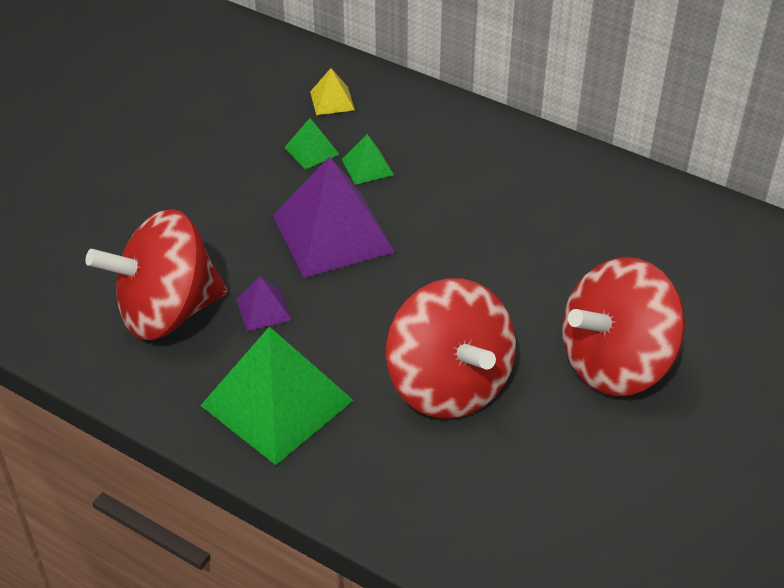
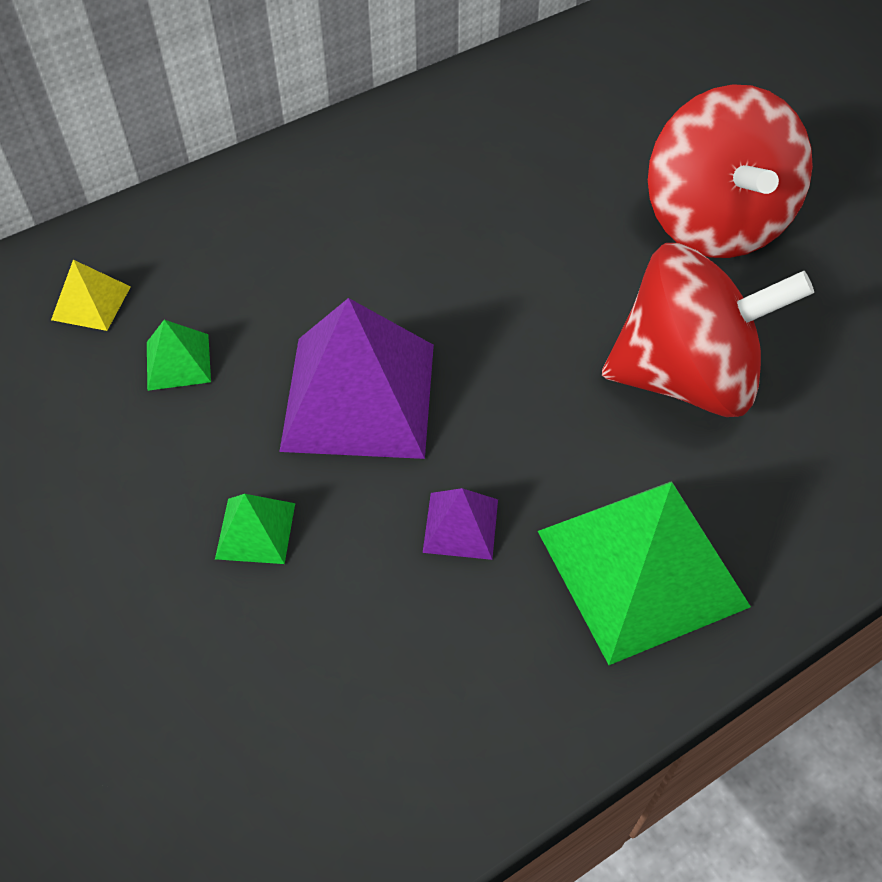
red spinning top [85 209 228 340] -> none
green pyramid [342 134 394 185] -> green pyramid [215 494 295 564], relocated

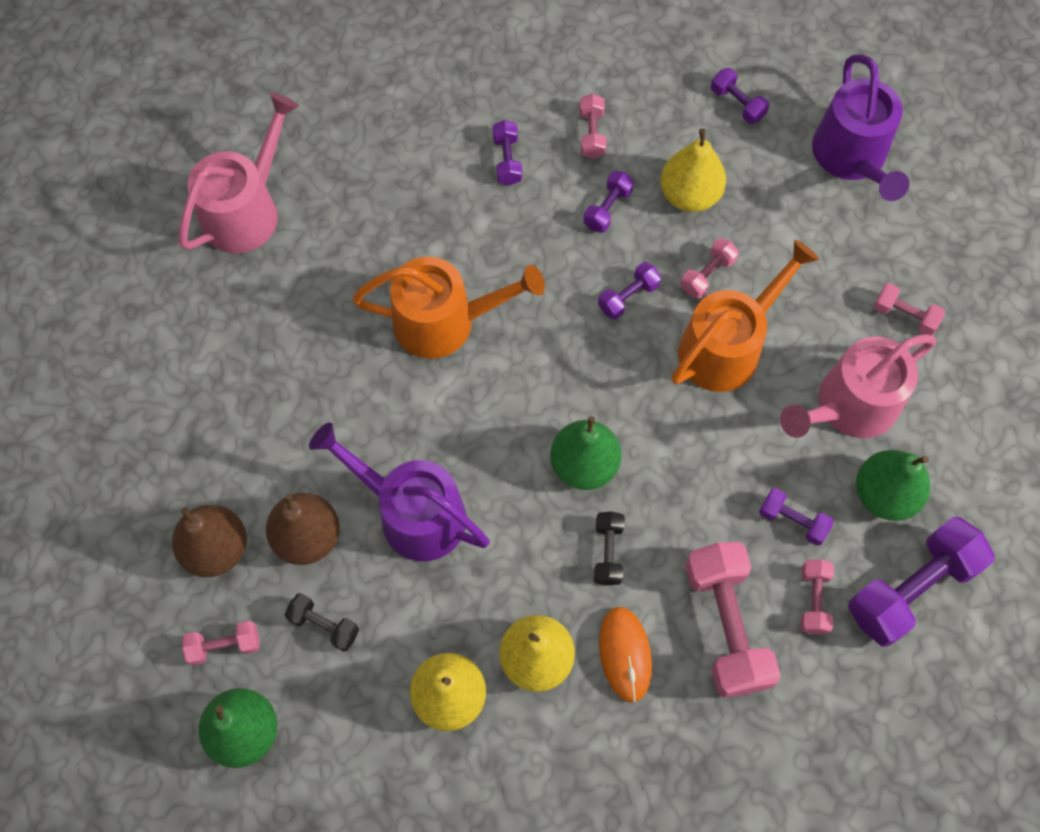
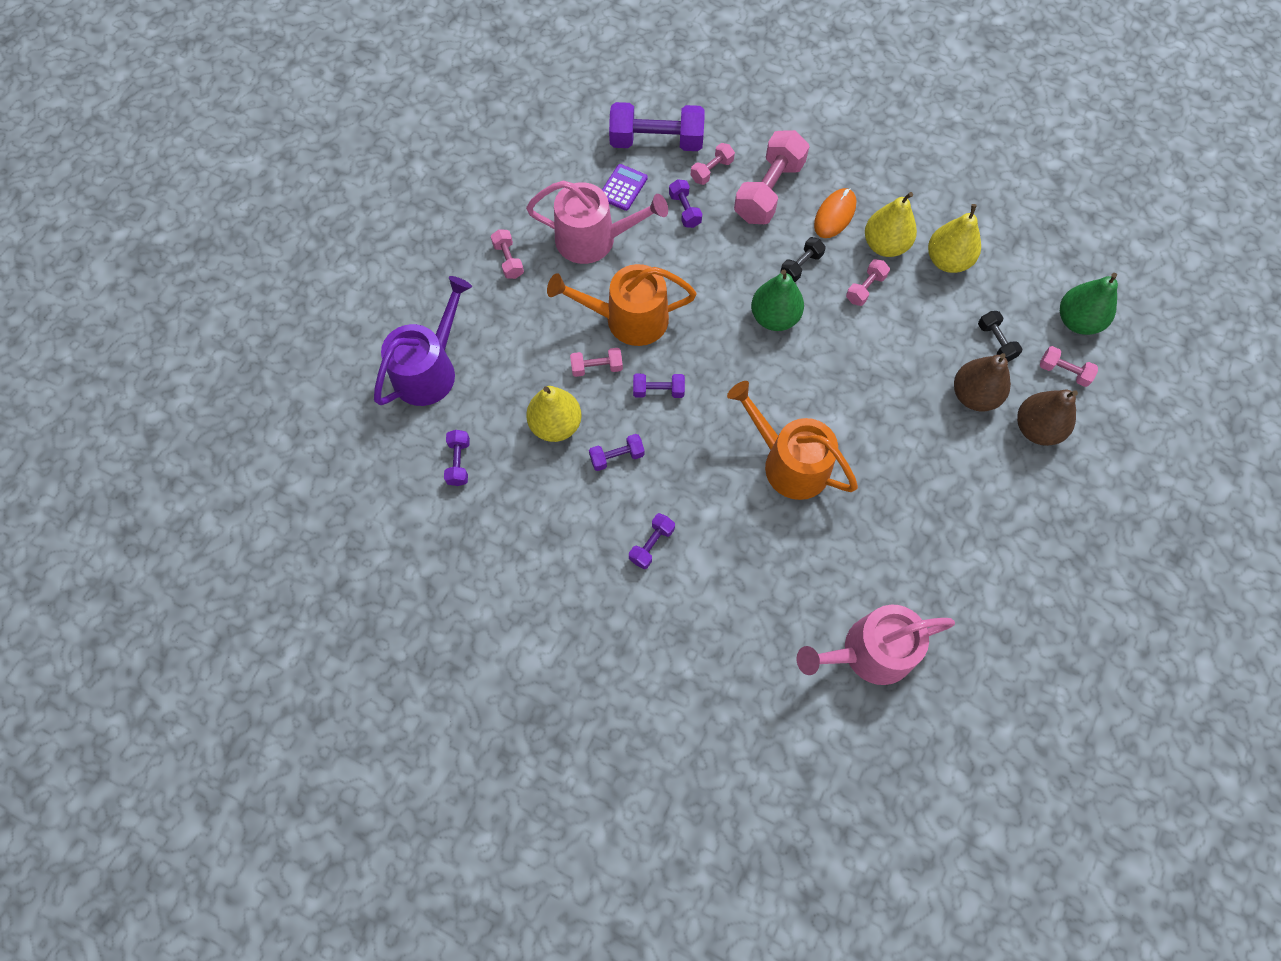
purple watering can [309 422 490 561] -> none
pink dumbbell [579 94 606 159] -> pink dumbbell [846 259 890 306], relocated
green pear [856 450 930 521] -> purple calculator [602 164 648 211]

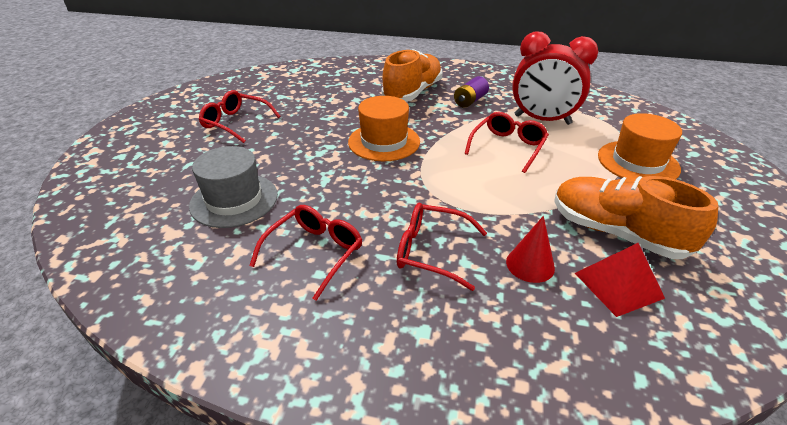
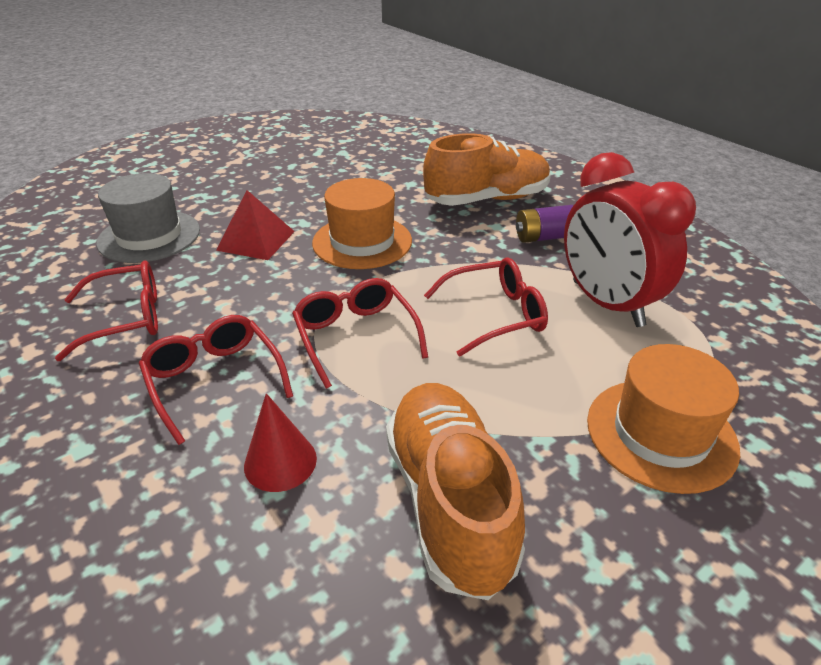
red glasses [199 90 281 143] -> red glasses [292 278 428 389], relocated
red pyramid [575 243 665 317] -> red pyramid [216 190 295 260], relocated

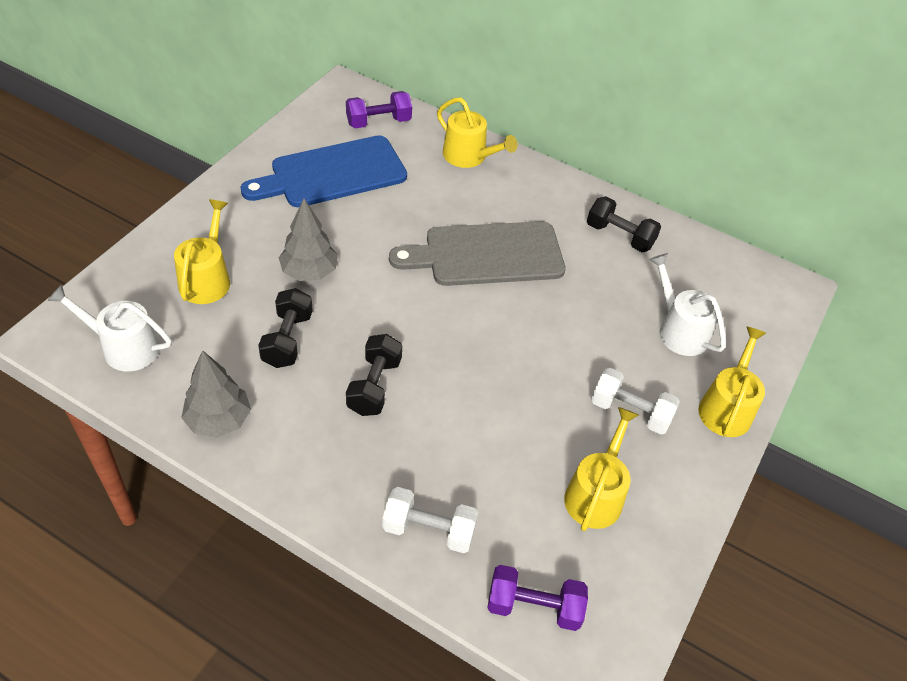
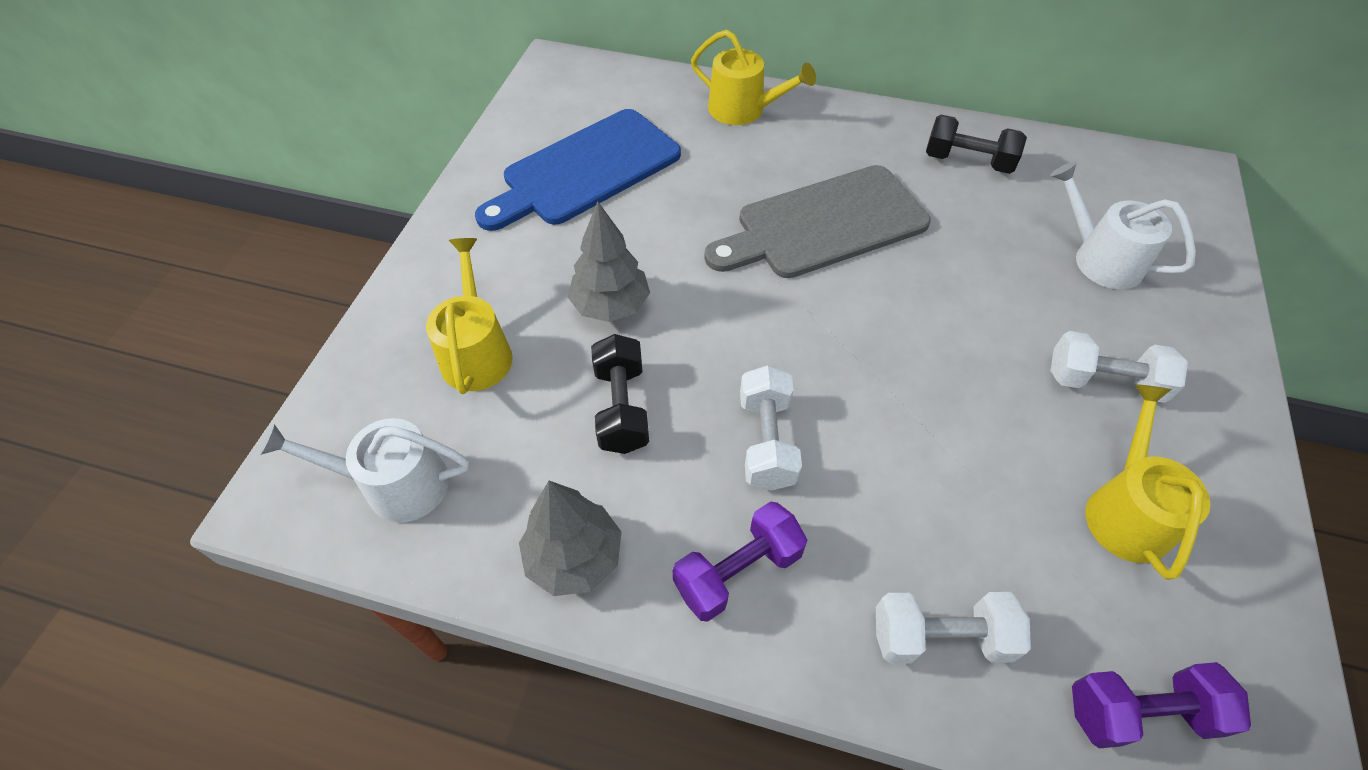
yellow watering can [698 326 766 437] -> none
purple dumbbell [346 91 412 128] -> purple dumbbell [673 501 807 622], relocated
black dumbbell [346 334 402 416] -> white dumbbell [740 365 802 491]

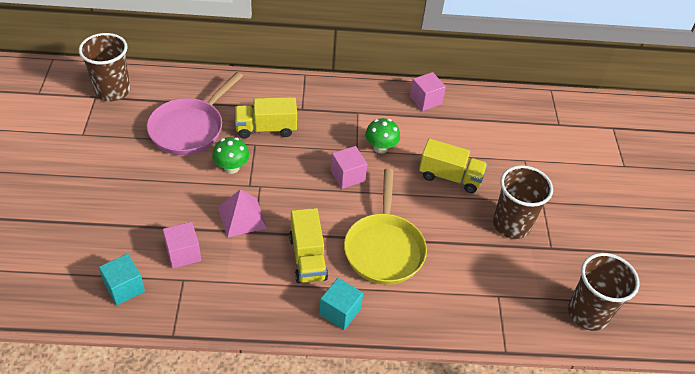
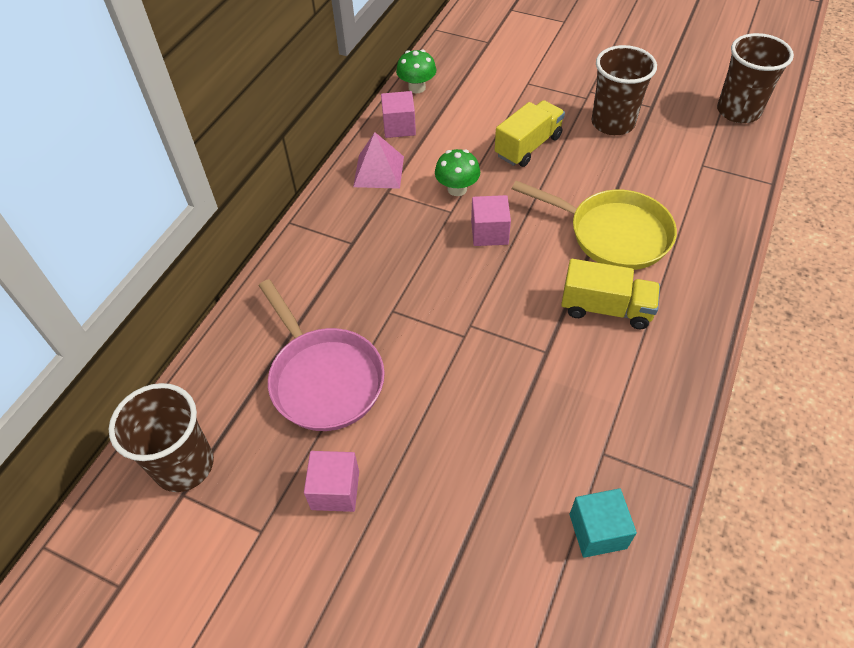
yellow truck [235 97 297 139] -> none
turquoise cube [319 278 363 330] -> none
pink cube [163 222 201 269] -> pink cube [304 451 359 512], relocated
green mushroom [212 137 249 174] -> green mushroom [396 50 436 93], relocated
pink pyramid [218 189 267 238] -> pink pyramid [353 132 404 189], relocated

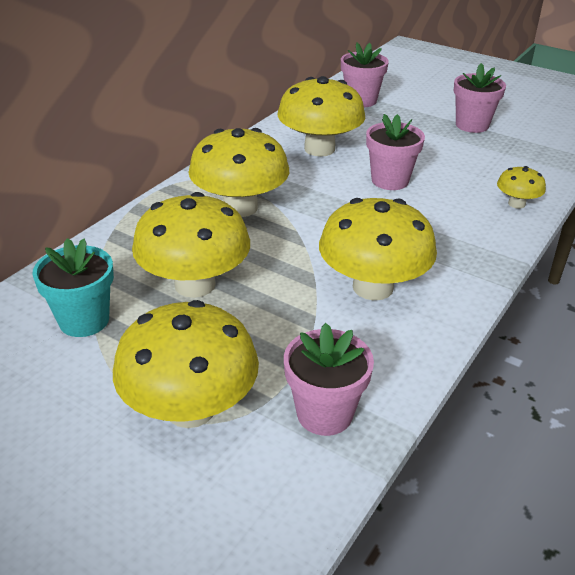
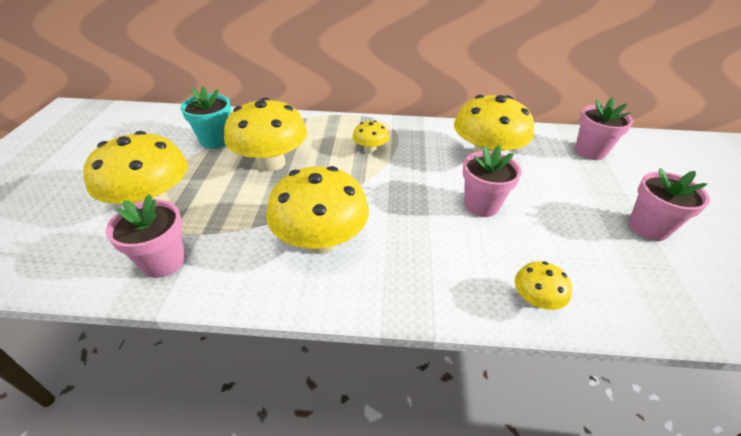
yellow mushroom [188 128 289 217] -> yellow mushroom [353 120 389 154], x0.49

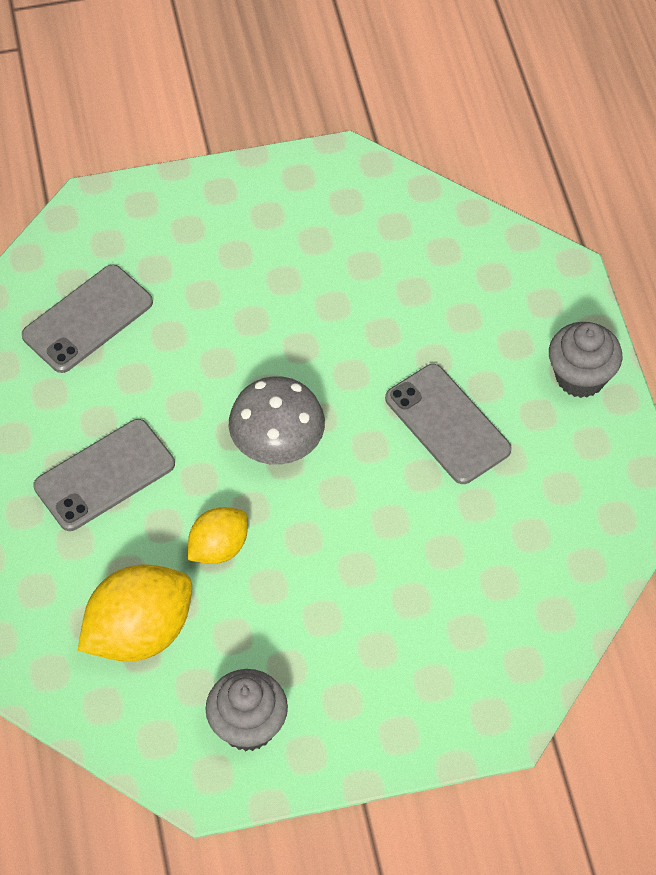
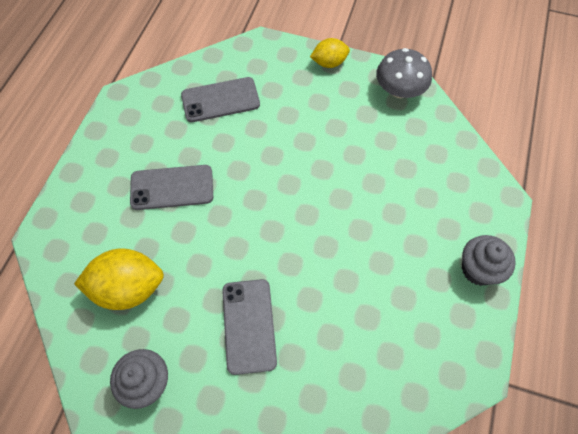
yellow lemon [188 507 248 564] -> yellow lemon [310 38 350 68], relocated
grey mushroom [229 376 325 465] -> grey mushroom [376 48 432 98], relocated
grey phone [385 364 512 484] -> grey phone [222 279 277 375], relocated

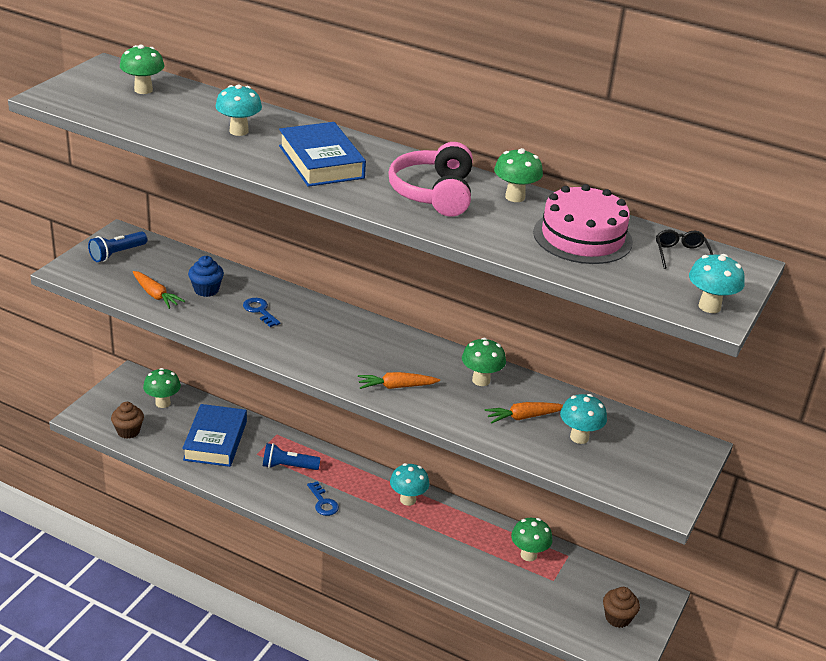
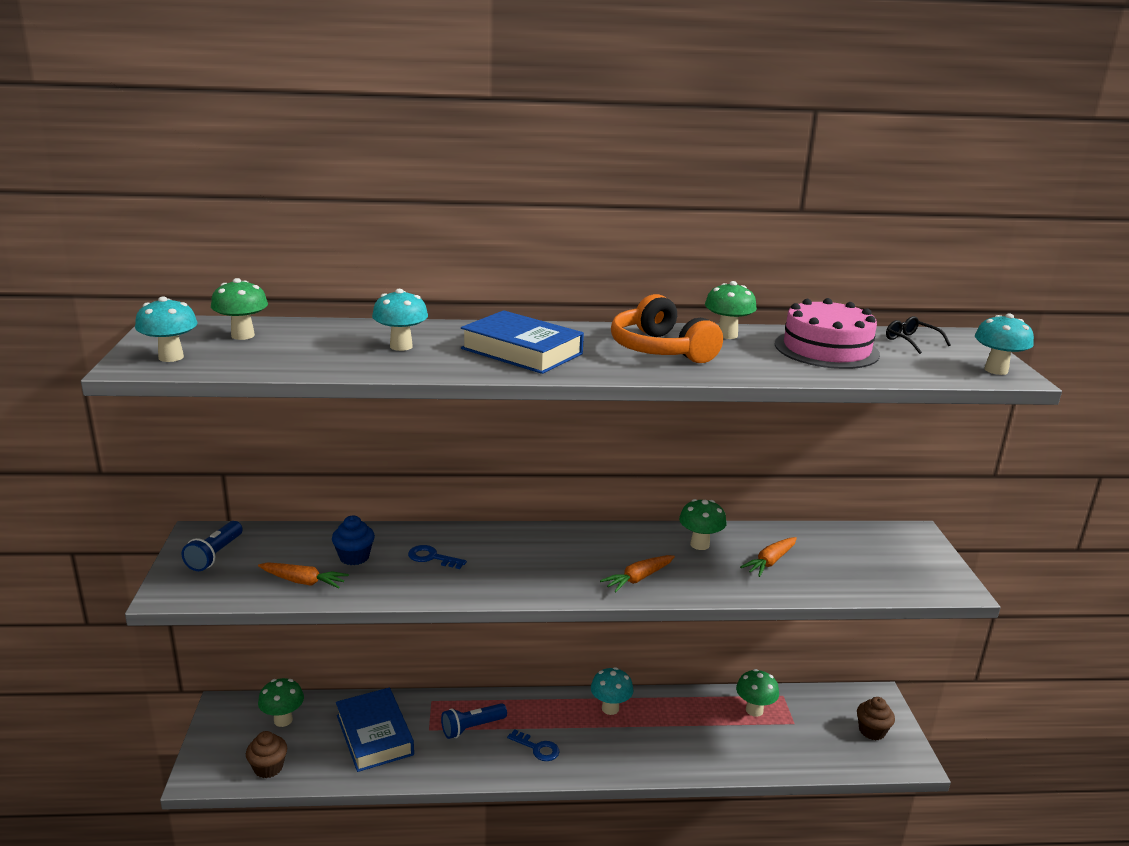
turquoise mushroom [560 394 607 444] -> turquoise mushroom [135 297 198 362], relocated
pink headphones [388 142 473 217] -> orange headphones [611 294 723 363]

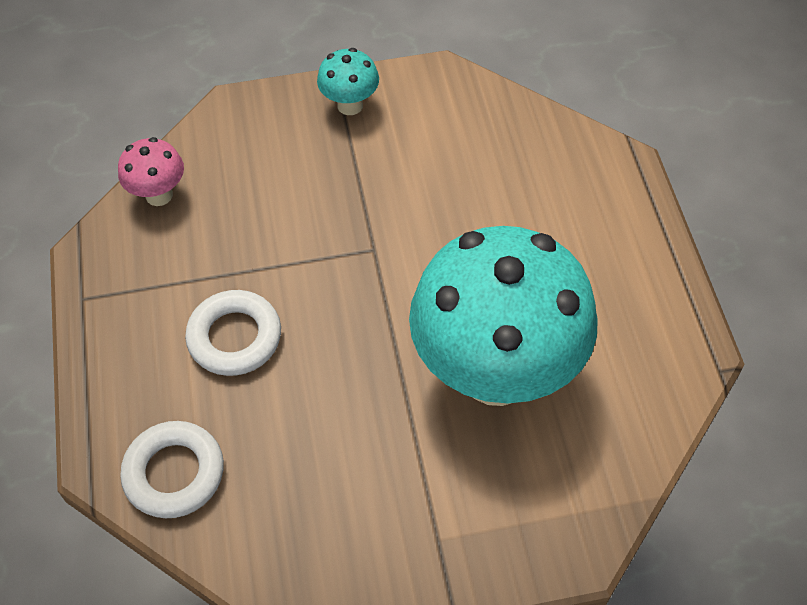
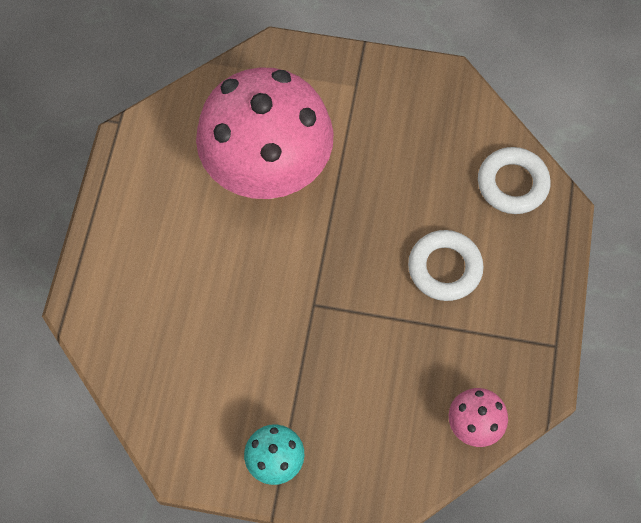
turquoise mushroom [409 226 598 406] -> pink mushroom [196 67 334 199]

